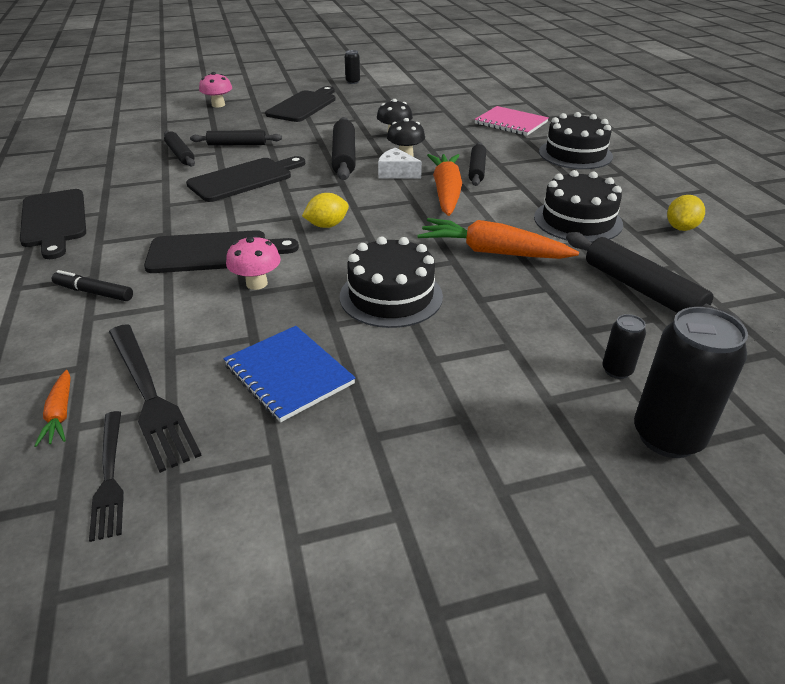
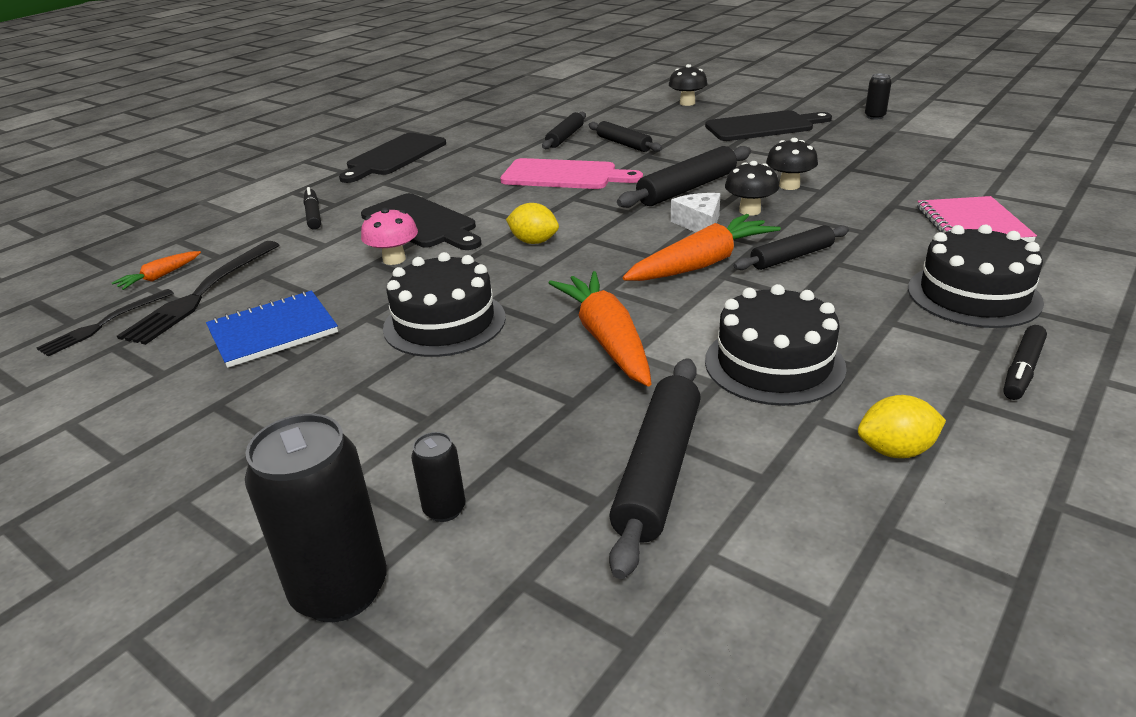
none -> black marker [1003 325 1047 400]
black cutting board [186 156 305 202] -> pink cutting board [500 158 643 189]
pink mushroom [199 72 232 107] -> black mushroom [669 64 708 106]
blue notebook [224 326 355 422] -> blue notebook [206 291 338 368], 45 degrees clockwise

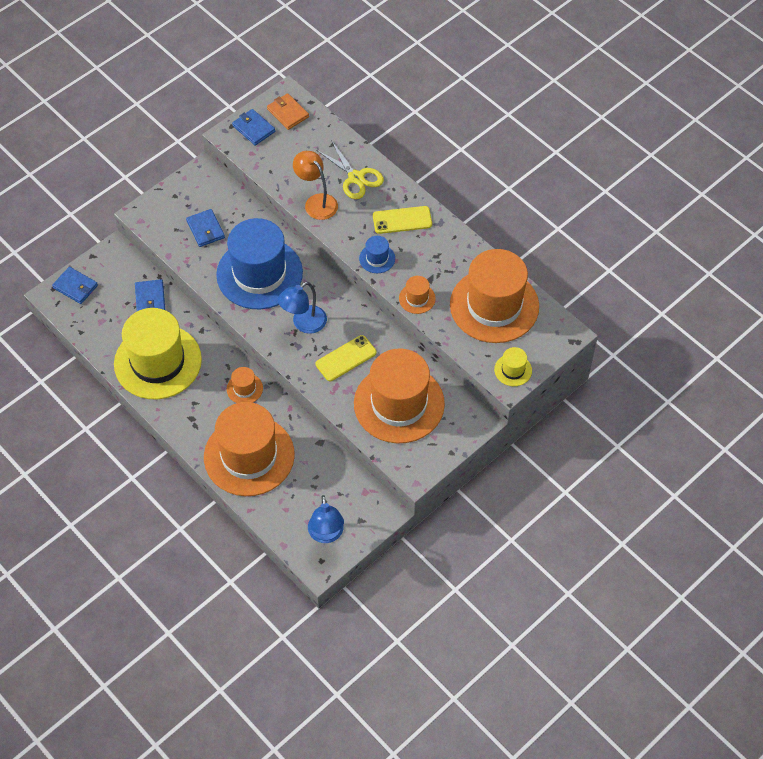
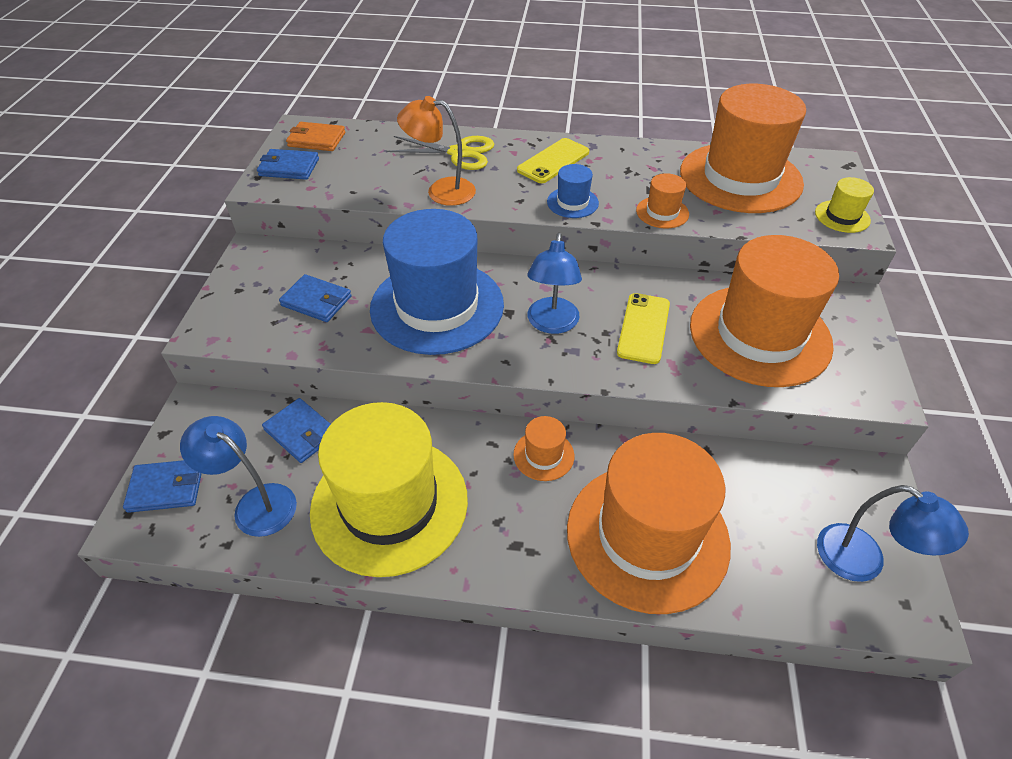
none -> blue lamp [180 416 297 537]

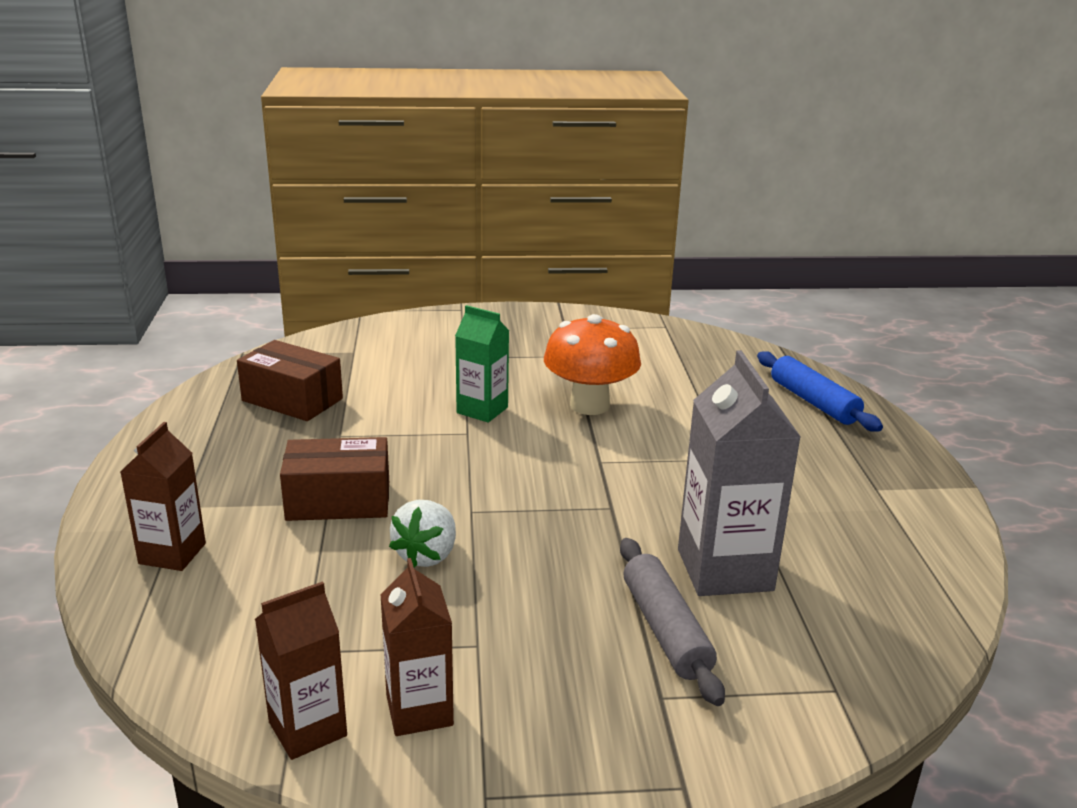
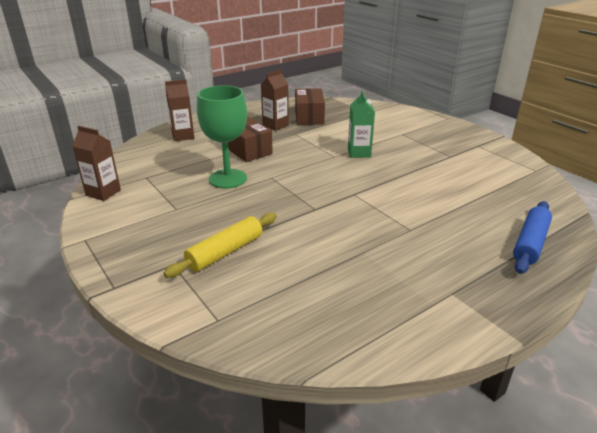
orange mushroom [544 314 641 415] -> none
grey carton [678 350 801 596] -> none
brown carton [380 558 454 736] -> brown carton [261 70 289 131], relocated
white strawberry [389 500 456 567] -> green goblet [197 85 247 188]
grey rolling pin [620 538 725 706] -> yellow rolling pin [163 213 277 278]

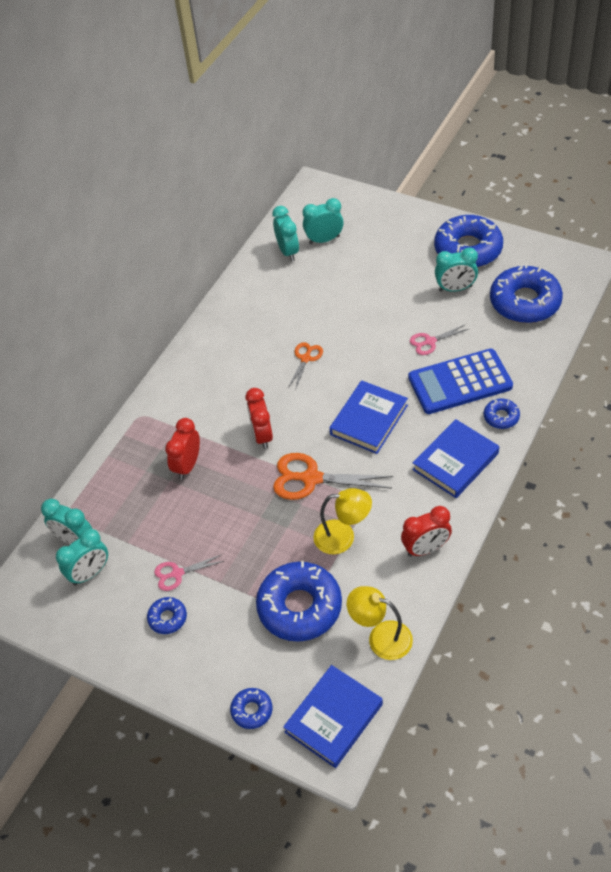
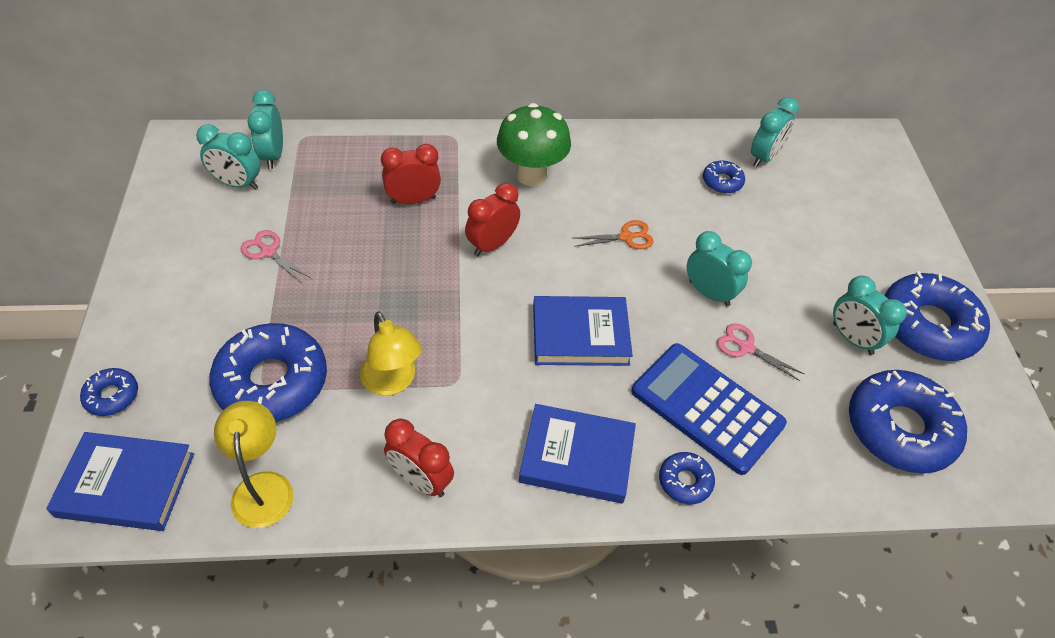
orange scissors [273 453 393 500] -> none
none -> green mushroom [497 103 571 186]
blue donut [147 597 187 634] -> blue donut [703 161 745 193], relocated
turquoise clock [303 198 344 244] -> turquoise clock [687 231 752 306], relocated

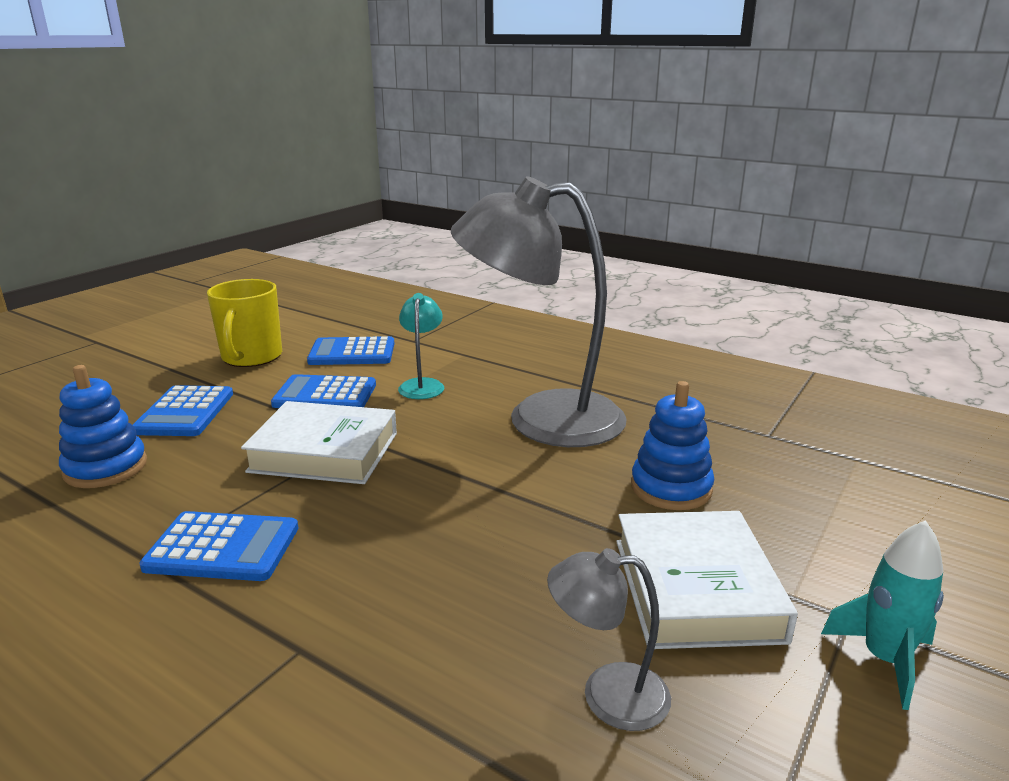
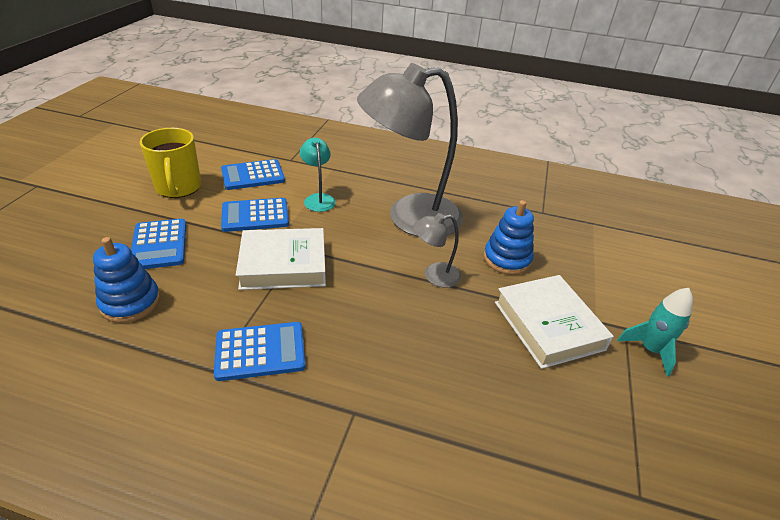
grey lamp [547 548 671 731] -> grey lamp [413 213 461 288], relocated

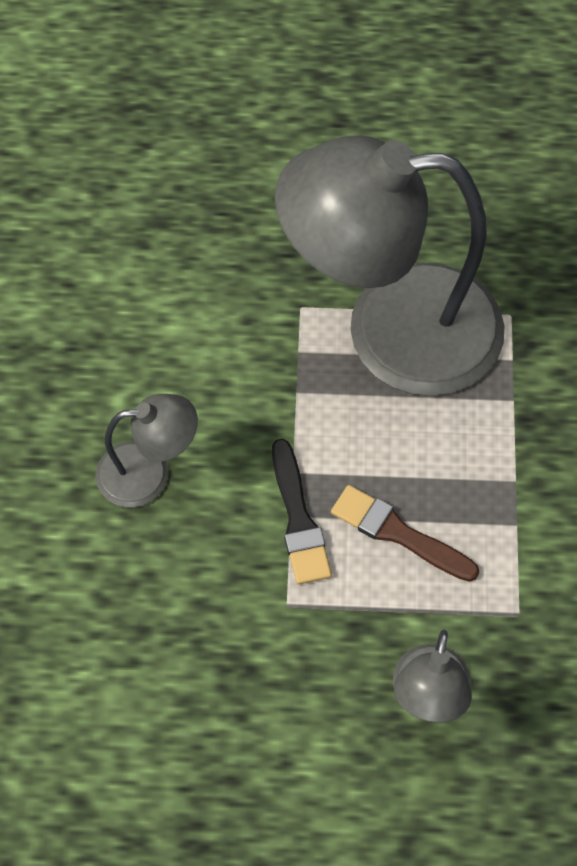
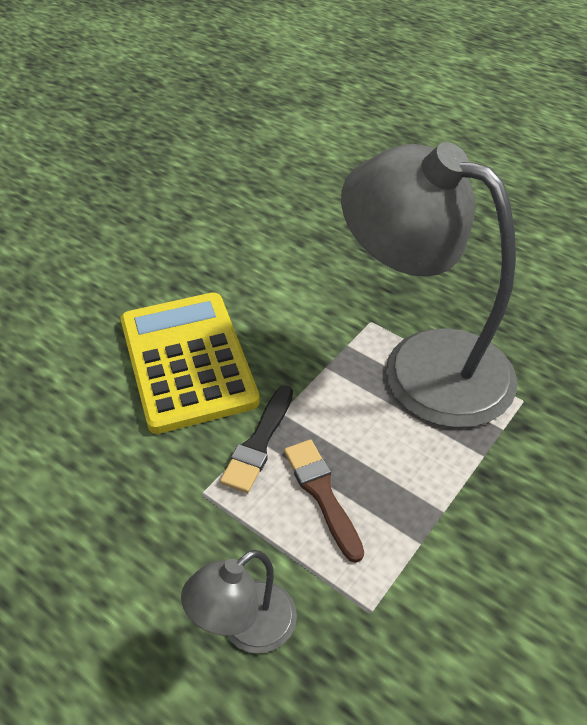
grey lamp [95 394 198 507] -> yellow calculator [121 292 260 434]

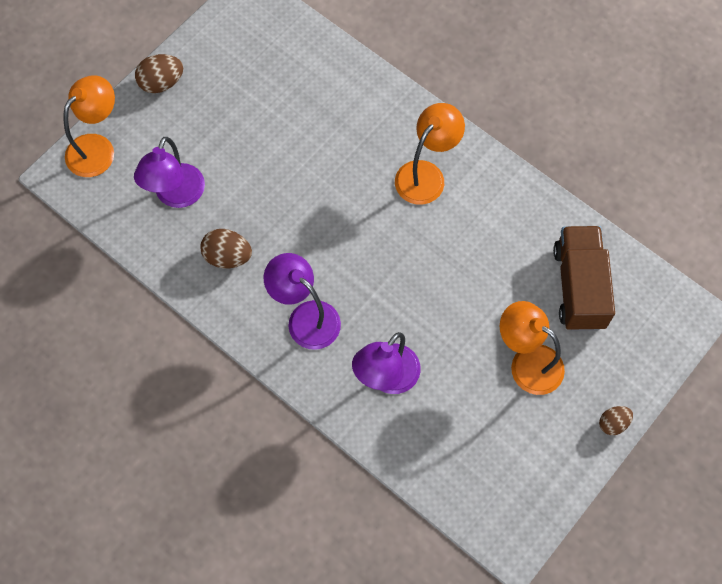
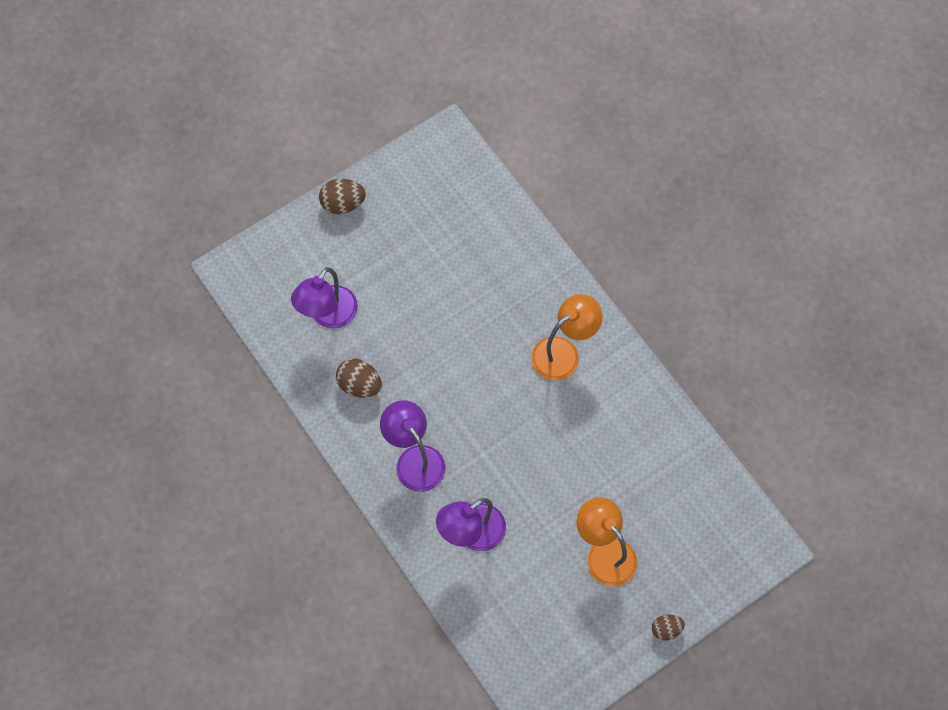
orange lamp [64 75 115 177] -> none
brown truck [553 226 615 331] -> none

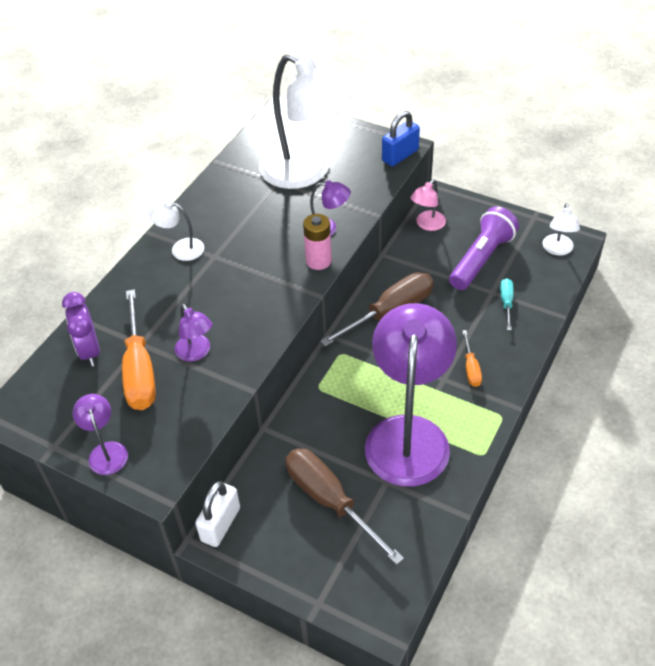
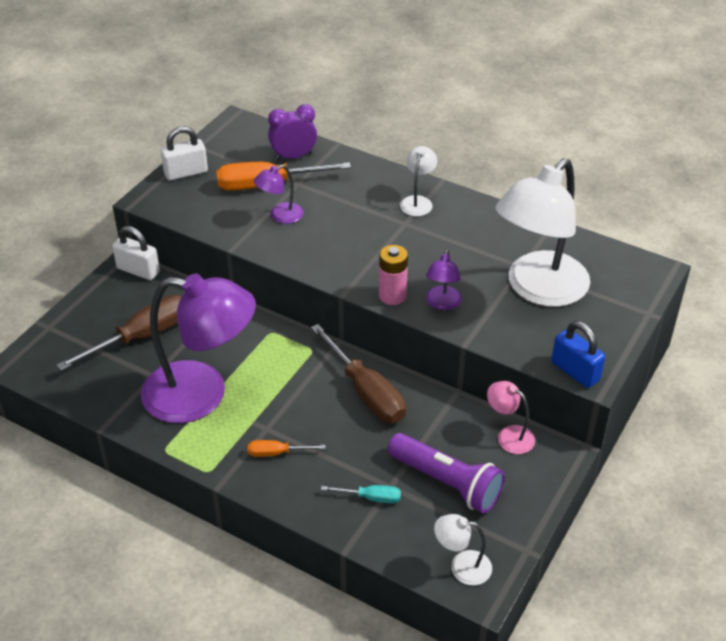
purple lamp [73 394 128 475] -> white padlock [161 126 208 181]

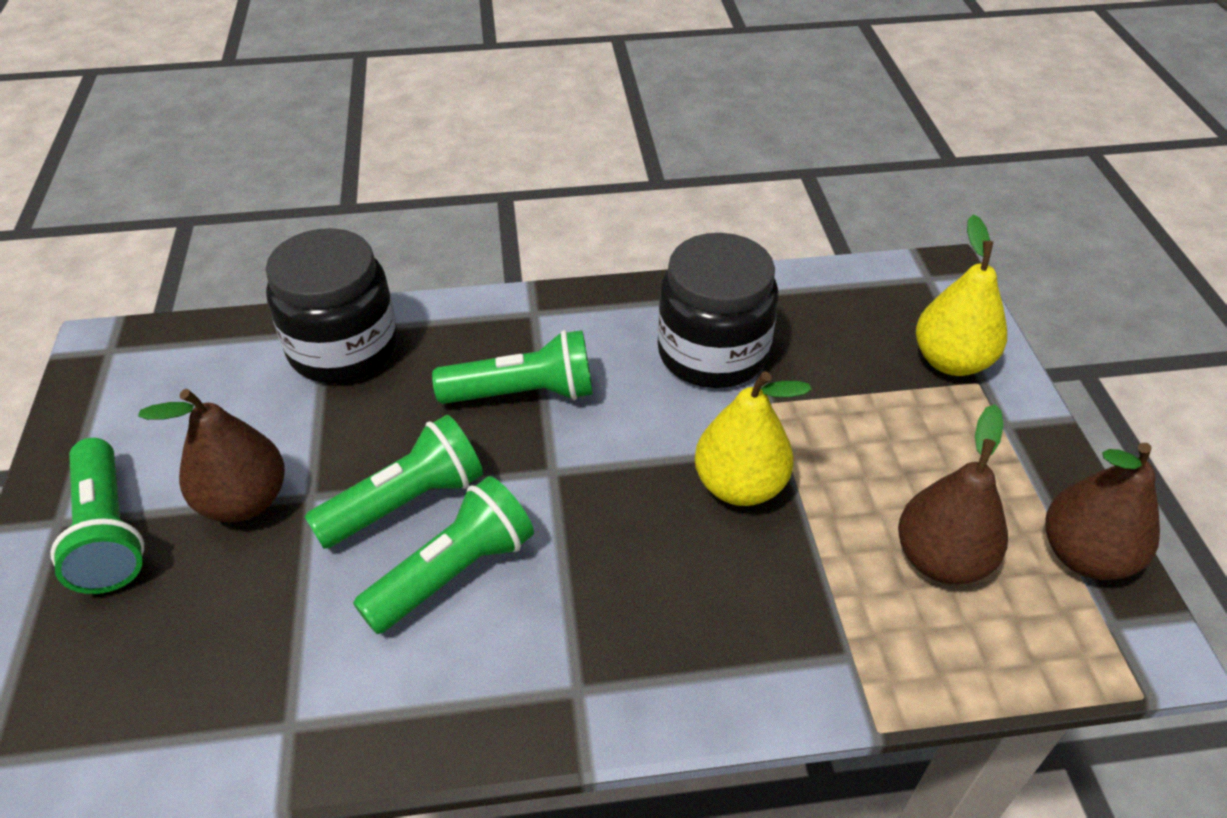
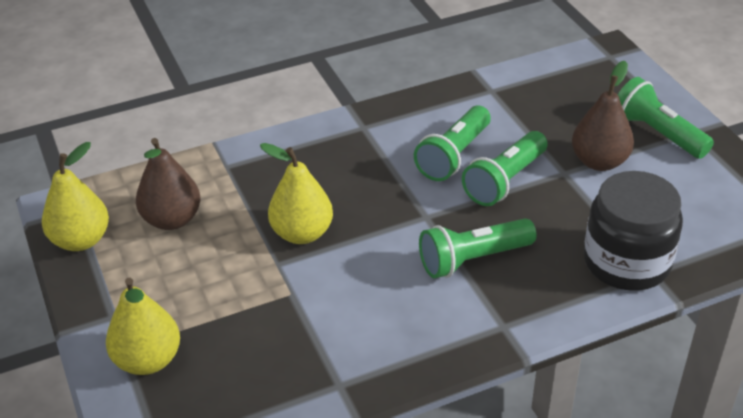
black jar [657 233 779 388] -> none
brown pear [1045 443 1160 580] -> yellow pear [42 142 109 251]

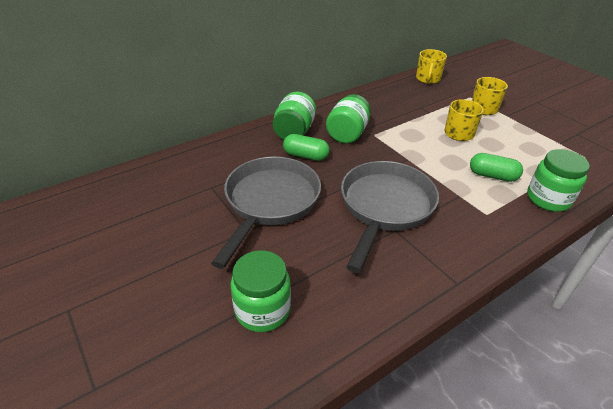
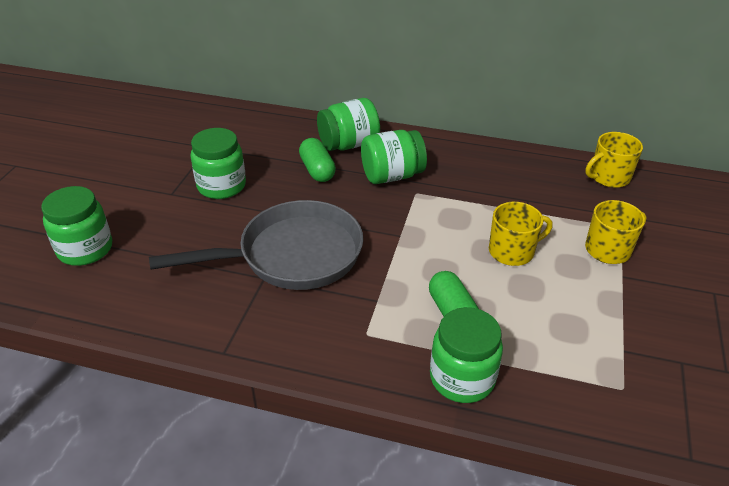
grey pan [211 156 321 269] -> green jar [190 128 246 199]

